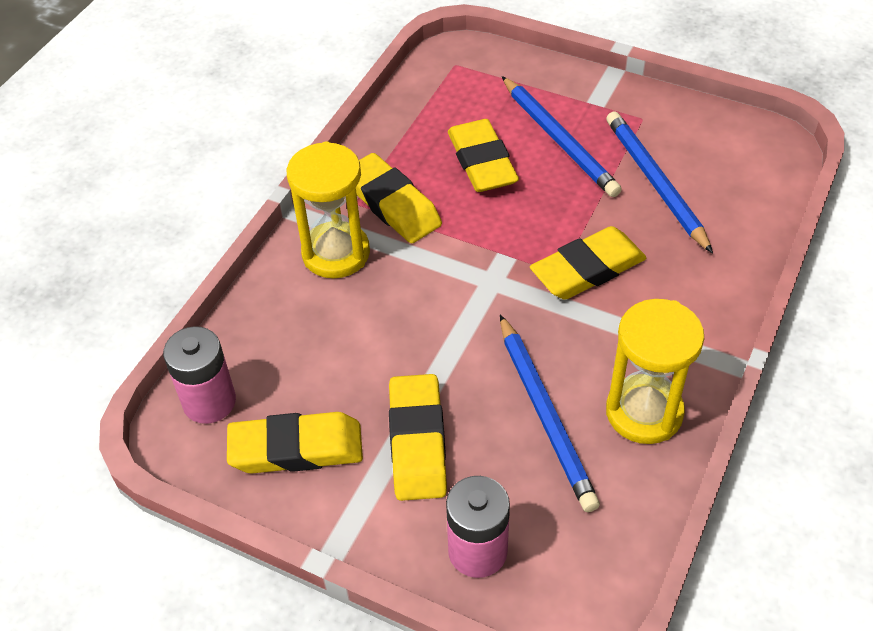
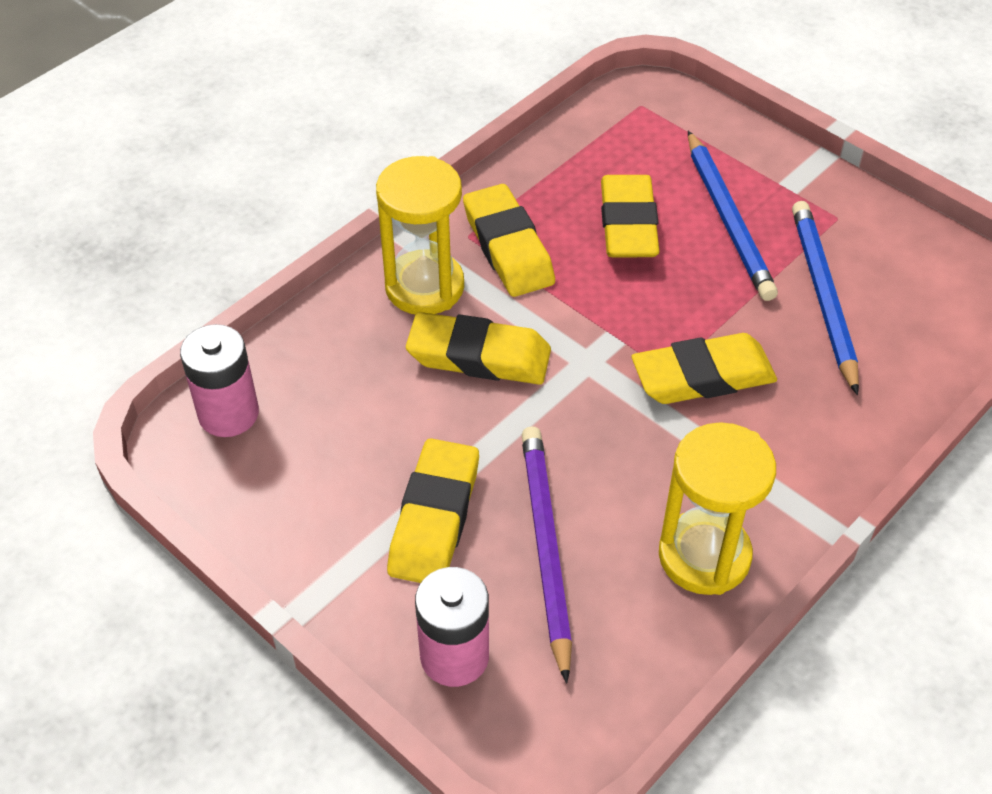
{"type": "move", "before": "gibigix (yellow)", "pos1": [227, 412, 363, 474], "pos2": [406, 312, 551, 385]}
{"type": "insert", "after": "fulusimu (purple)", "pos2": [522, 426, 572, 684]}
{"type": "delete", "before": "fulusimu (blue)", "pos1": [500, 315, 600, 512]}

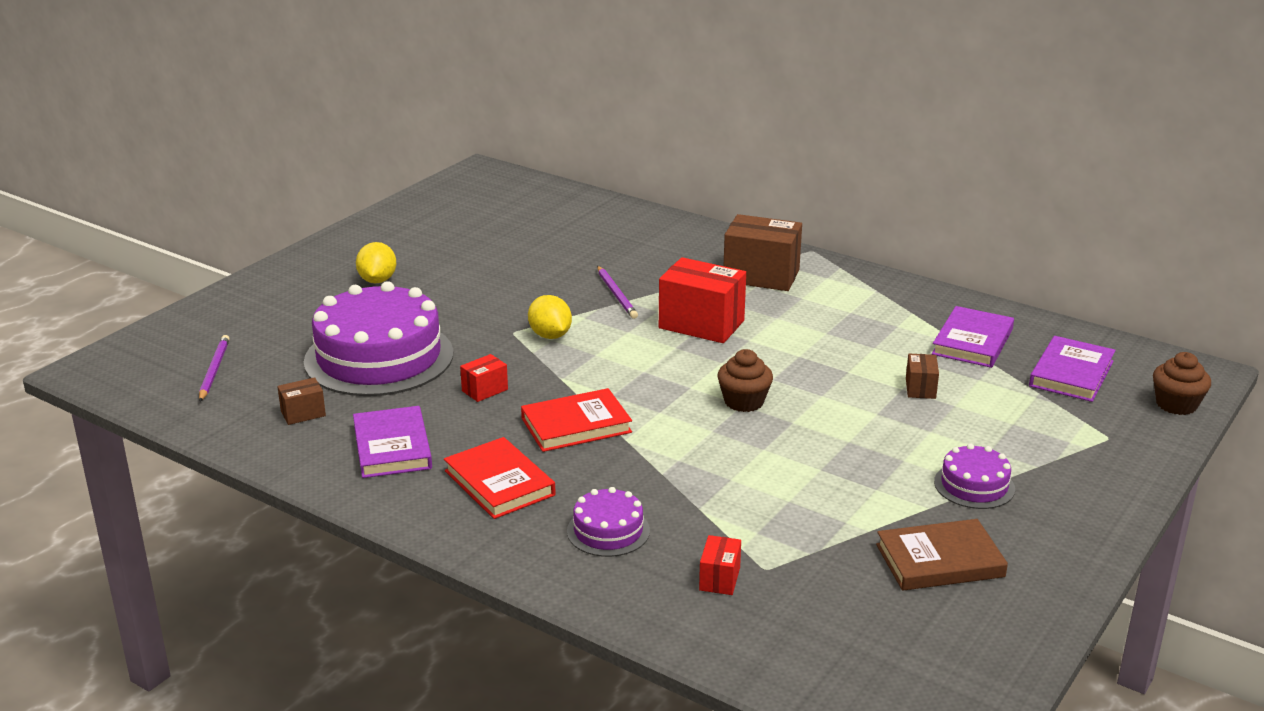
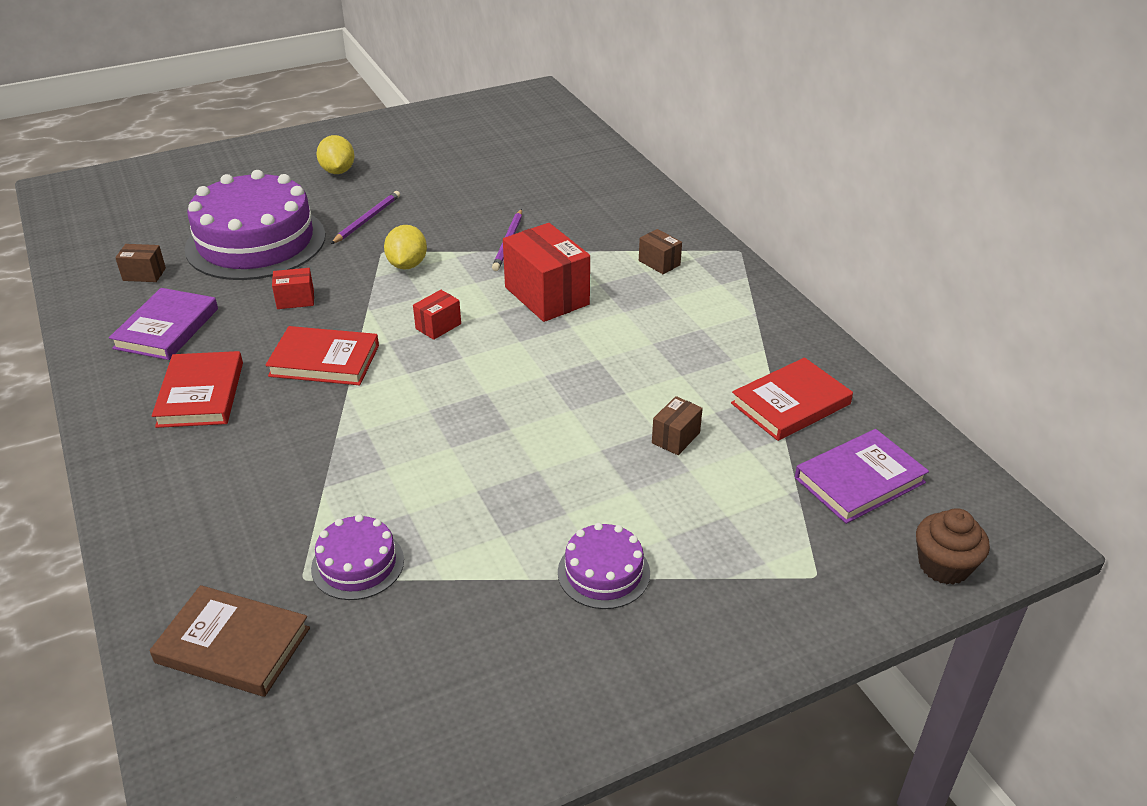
{"type": "move", "before": "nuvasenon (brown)", "pos1": [876, 519, 1008, 590], "pos2": [150, 585, 310, 697]}
{"type": "move", "before": "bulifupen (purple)", "pos1": [567, 487, 650, 557], "pos2": [311, 514, 404, 600]}
{"type": "rotate", "before": "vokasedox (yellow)", "pos1": [356, 242, 396, 283], "pos2": [316, 135, 355, 174], "turn": -45}
{"type": "move", "before": "fulusimu (purple)", "pos1": [199, 335, 230, 402], "pos2": [331, 191, 400, 244]}
{"type": "move", "before": "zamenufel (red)", "pos1": [699, 535, 741, 595], "pos2": [413, 290, 461, 340]}
{"type": "resize", "before": "zamenufel (brown)", "pos1": [724, 214, 802, 291], "pos2": [639, 229, 682, 274], "scale": 0.49}
{"type": "recolor", "before": "nuvasenon (purple)", "after": "nuvasenon (red)", "pos1": [932, 306, 1014, 368], "pos2": [731, 357, 853, 441]}
{"type": "delete", "before": "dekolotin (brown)", "pos1": [717, 349, 773, 412]}

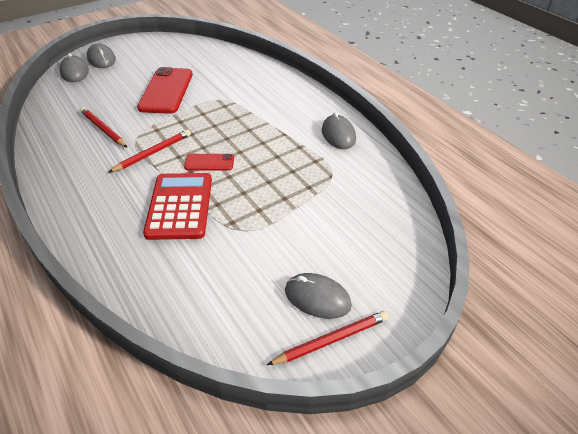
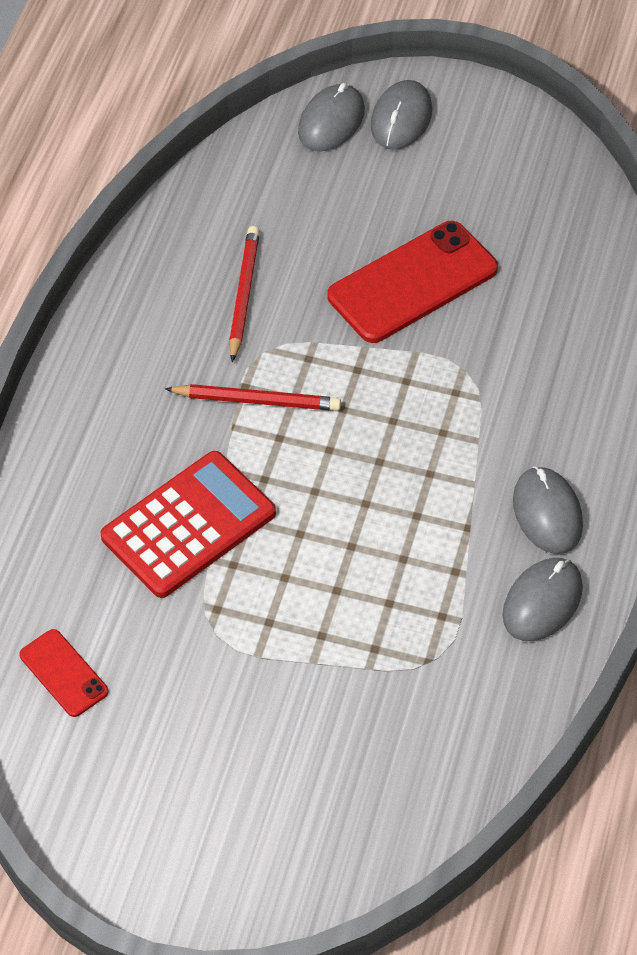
{"type": "move", "before": "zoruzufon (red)", "pos1": [184, 154, 234, 171], "pos2": [19, 629, 109, 717]}
{"type": "move", "before": "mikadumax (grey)", "pos1": [285, 273, 352, 319], "pos2": [513, 466, 583, 554]}
{"type": "delete", "before": "fulusimu (red)", "pos1": [267, 311, 388, 365]}

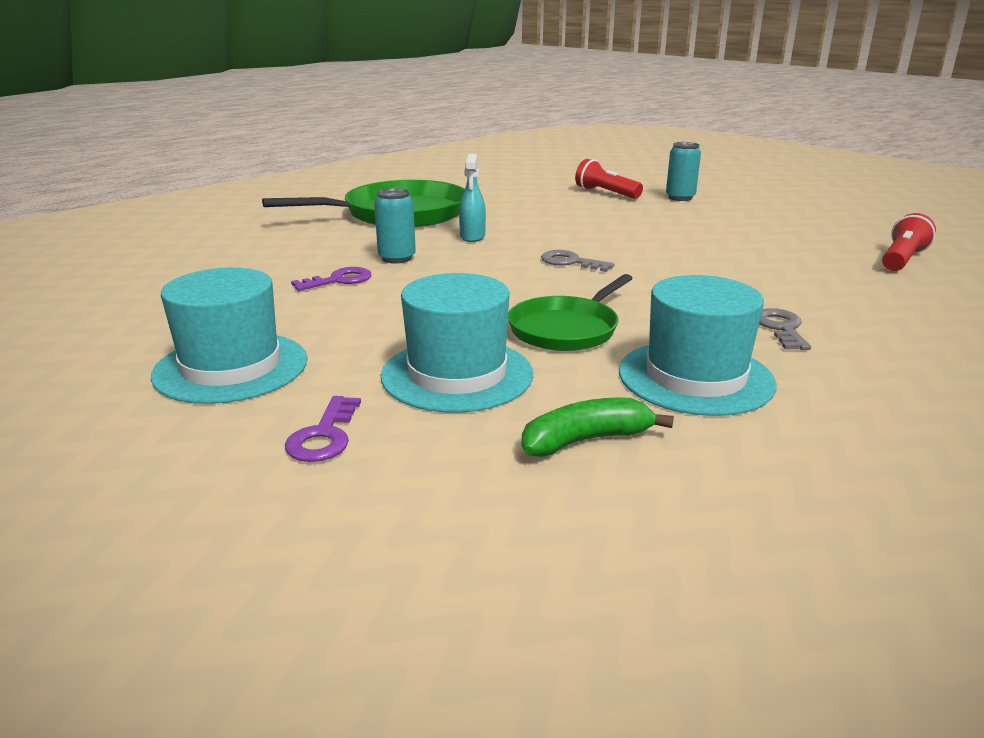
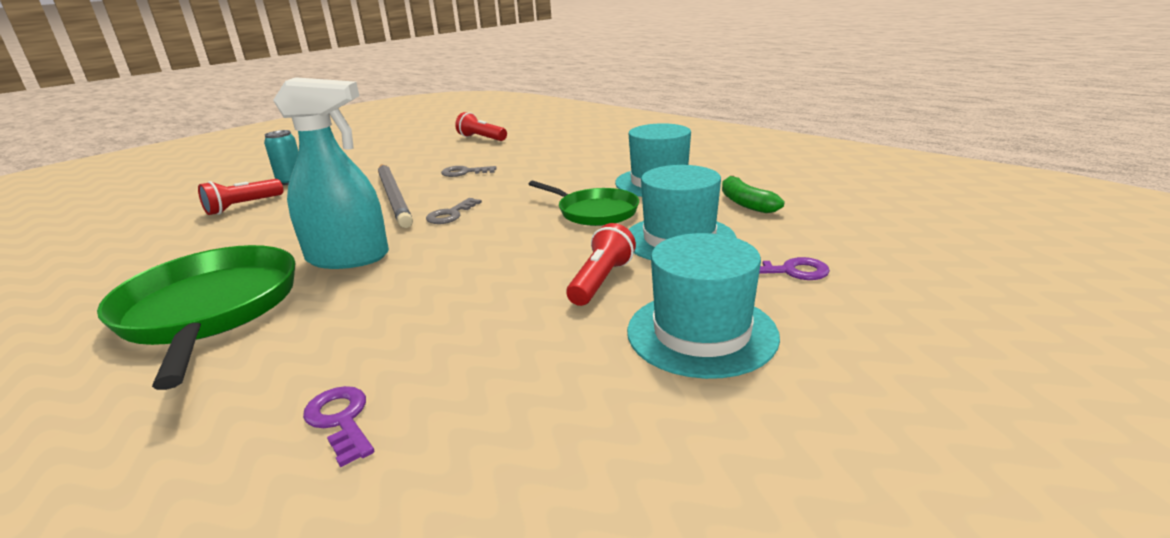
{"type": "resize", "before": "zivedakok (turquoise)", "pos1": [459, 154, 486, 242], "pos2": [273, 77, 389, 269], "scale": 1.94}
{"type": "move", "before": "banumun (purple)", "pos1": [291, 267, 371, 291], "pos2": [303, 386, 374, 467]}
{"type": "insert", "after": "fulusimu (grey)", "pos2": [378, 164, 413, 228]}
{"type": "move", "before": "banumun (grey)", "pos1": [759, 308, 811, 350], "pos2": [441, 166, 496, 177]}
{"type": "insert", "after": "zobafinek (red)", "pos2": [566, 223, 636, 306]}
{"type": "delete", "before": "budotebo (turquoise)", "pos1": [374, 188, 416, 264]}

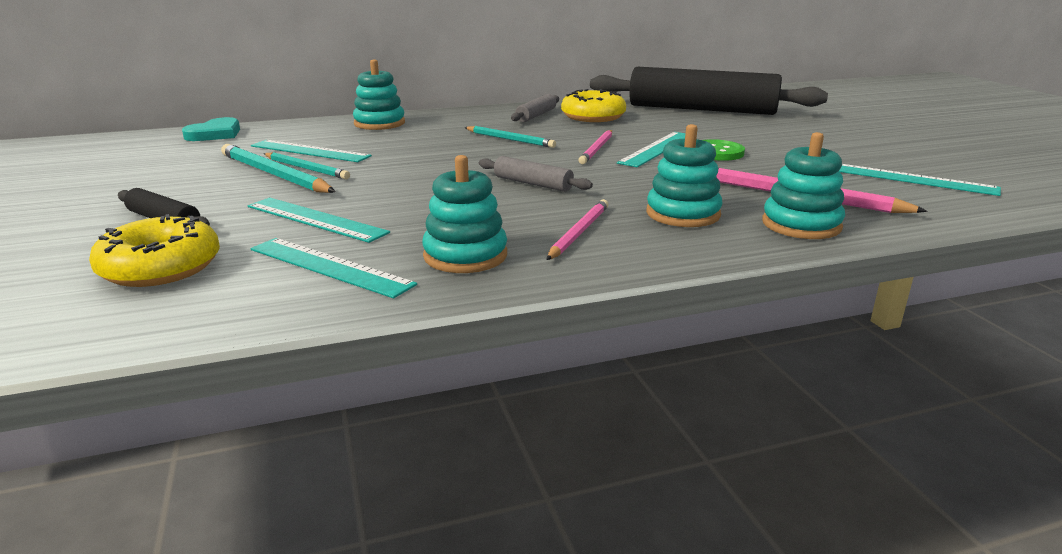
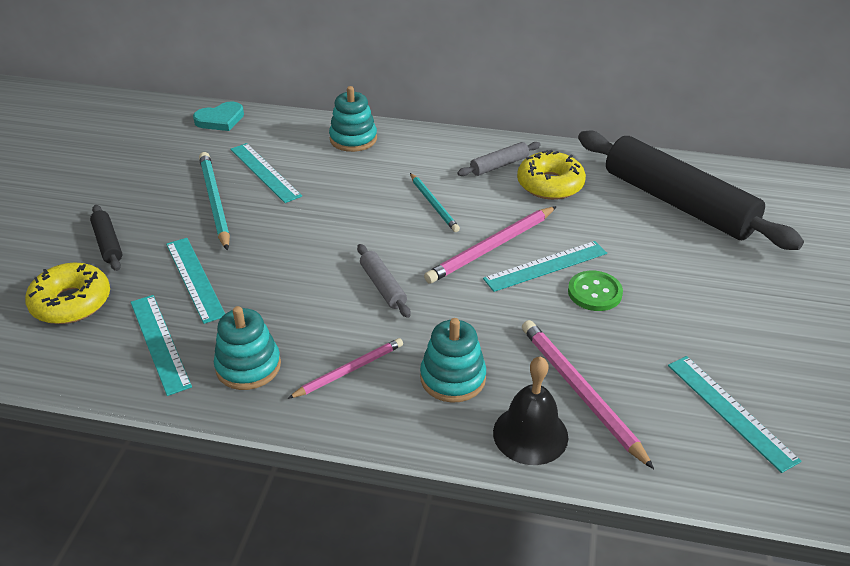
{"type": "resize", "before": "fulusimu (pink)", "pos1": [578, 130, 612, 164], "pos2": [424, 206, 557, 284], "scale": 1.57}
{"type": "replace", "before": "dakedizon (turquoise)", "after": "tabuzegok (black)", "pos1": [762, 132, 845, 239], "pos2": [493, 356, 568, 465]}
{"type": "delete", "before": "fulusimu (turquoise)", "pos1": [264, 152, 350, 179]}

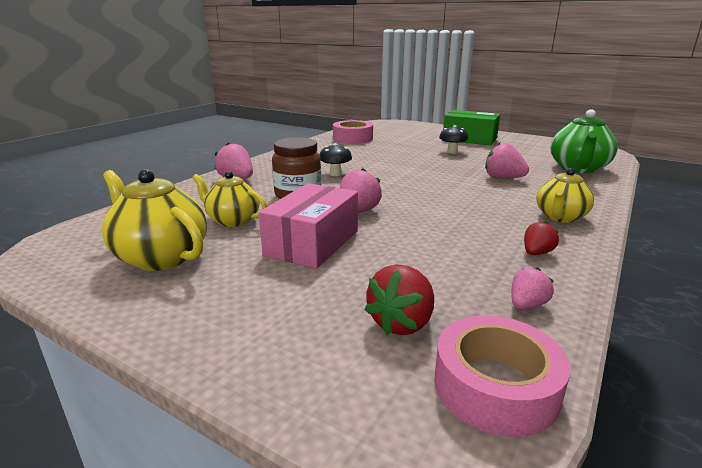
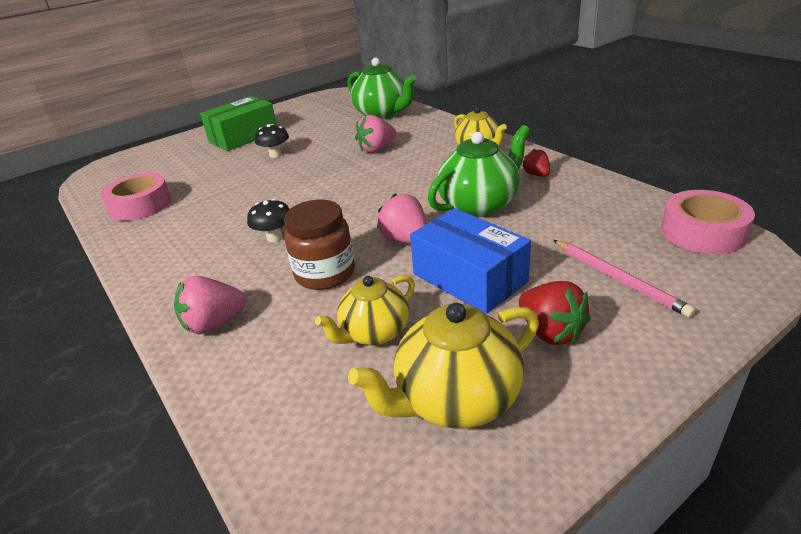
{"type": "recolor", "before": "zamenufel (pink)", "after": "zamenufel (blue)", "pos1": [259, 183, 358, 269], "pos2": [410, 208, 531, 314]}
{"type": "insert", "after": "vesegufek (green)", "pos2": [428, 125, 530, 218]}
{"type": "move", "before": "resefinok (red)", "pos1": [364, 264, 434, 335], "pos2": [519, 281, 591, 345]}
{"type": "insert", "after": "fulusimu (pink)", "pos2": [553, 240, 696, 318]}
{"type": "delete", "before": "resefinok (pink)", "pos1": [511, 267, 554, 309]}

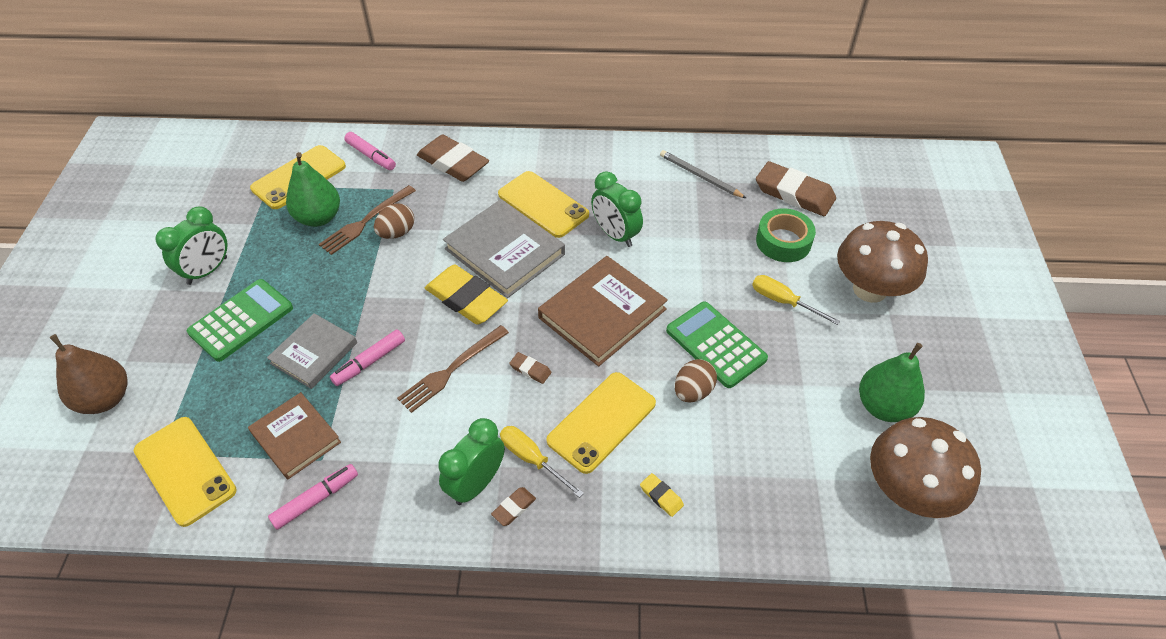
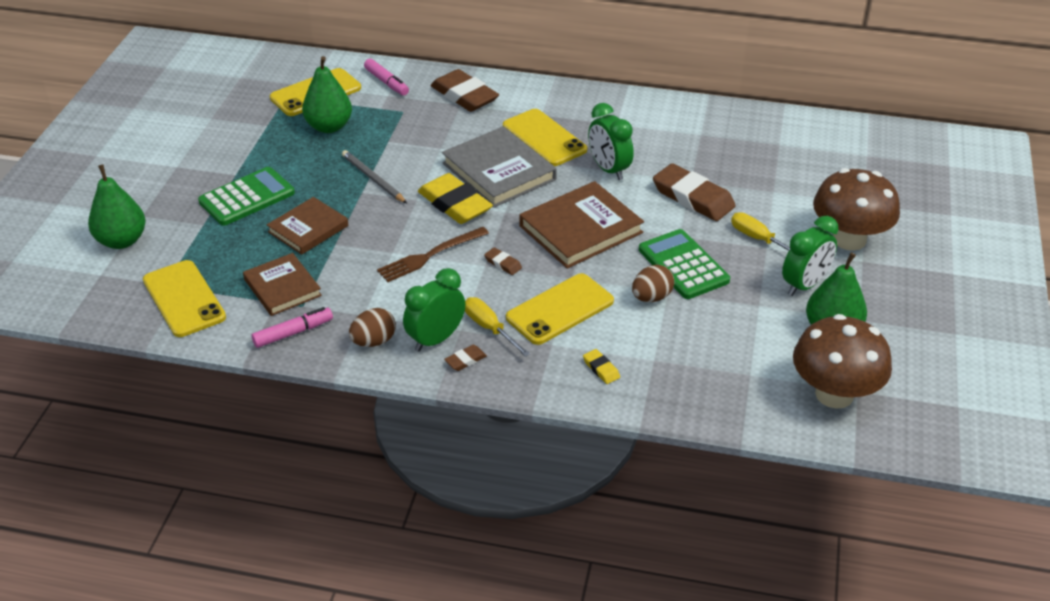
{"type": "recolor", "before": "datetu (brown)", "after": "datetu (green)", "pos1": [50, 334, 128, 414], "pos2": [88, 165, 146, 249]}
{"type": "recolor", "before": "nuvasenon (grey)", "after": "nuvasenon (brown)", "pos1": [267, 313, 357, 389], "pos2": [267, 197, 348, 255]}
{"type": "move", "before": "fulusimu (grey)", "pos1": [660, 150, 746, 198], "pos2": [342, 150, 407, 203]}
{"type": "move", "before": "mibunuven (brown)", "pos1": [374, 203, 414, 239], "pos2": [349, 308, 396, 347]}
{"type": "move", "before": "gibigix (brown)", "pos1": [756, 161, 836, 216], "pos2": [653, 163, 736, 221]}
{"type": "move", "before": "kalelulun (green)", "pos1": [155, 206, 228, 285], "pos2": [782, 216, 839, 296]}
{"type": "delete", "before": "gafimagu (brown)", "pos1": [319, 185, 416, 255]}
{"type": "delete", "before": "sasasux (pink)", "pos1": [330, 329, 405, 386]}
{"type": "delete", "before": "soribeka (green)", "pos1": [756, 208, 816, 262]}

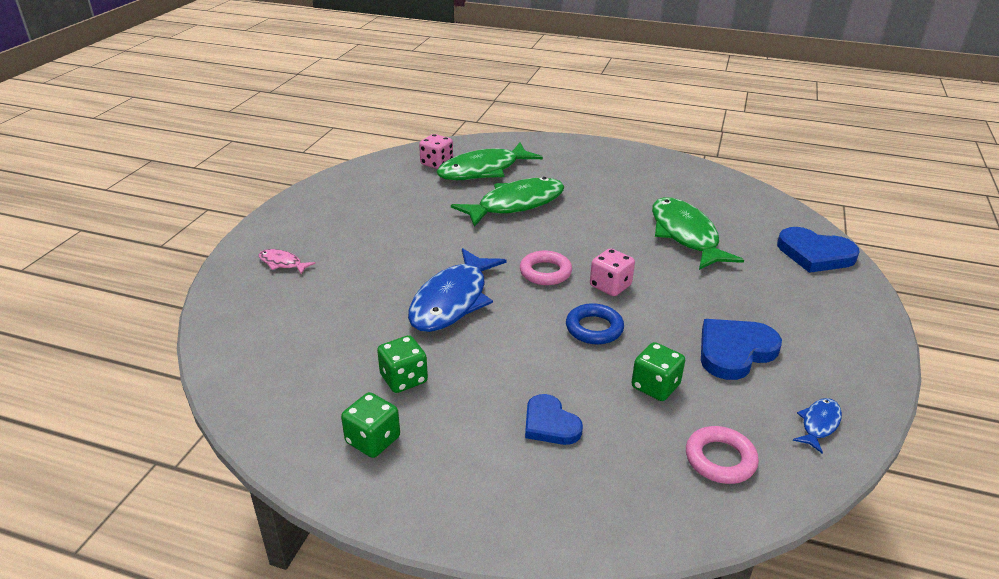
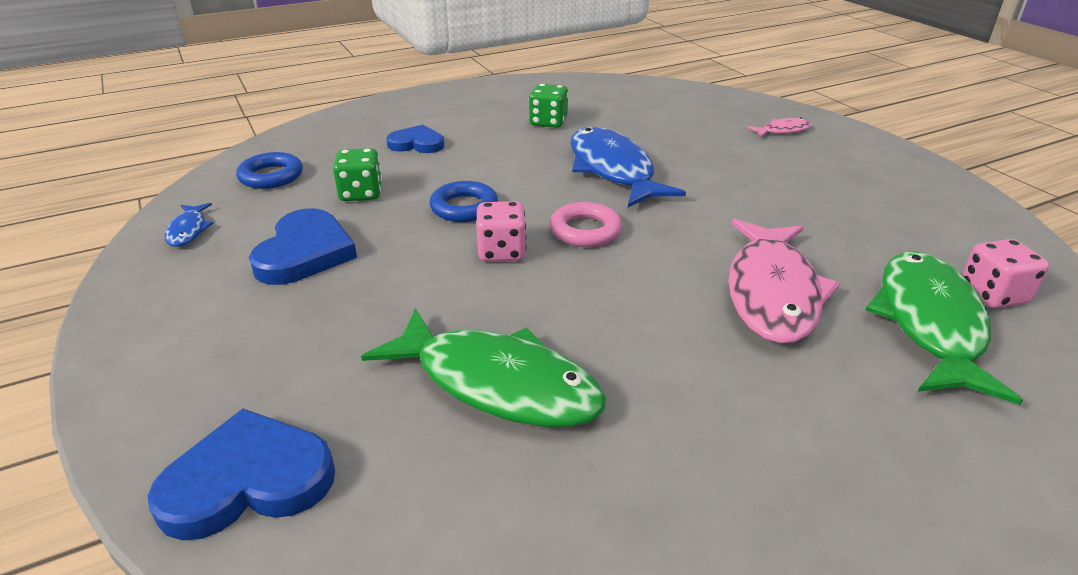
{"type": "recolor", "before": "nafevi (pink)", "after": "nafevi (blue)", "pos1": [686, 426, 759, 484], "pos2": [236, 152, 303, 189]}
{"type": "recolor", "before": "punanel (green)", "after": "punanel (pink)", "pos1": [451, 177, 564, 227], "pos2": [729, 219, 840, 343]}
{"type": "delete", "before": "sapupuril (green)", "pos1": [341, 392, 400, 458]}

